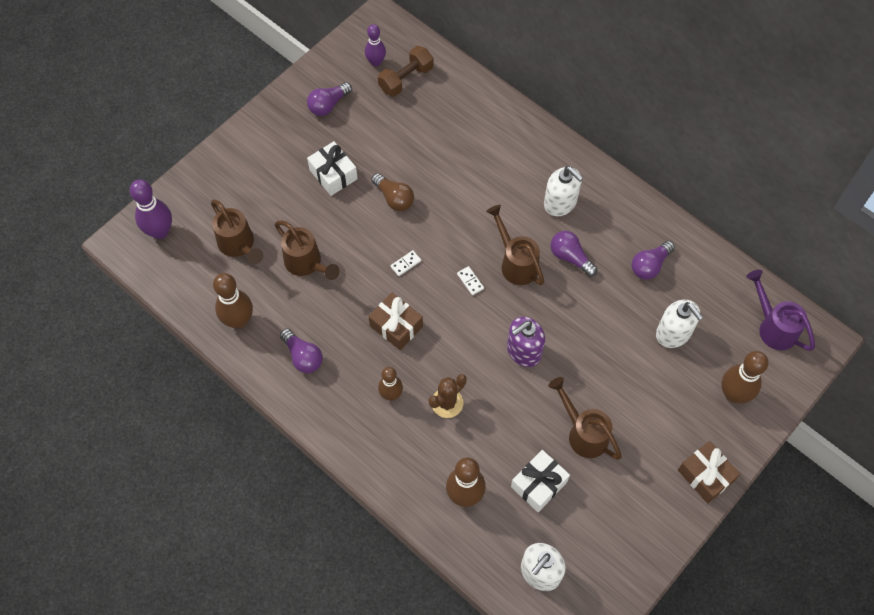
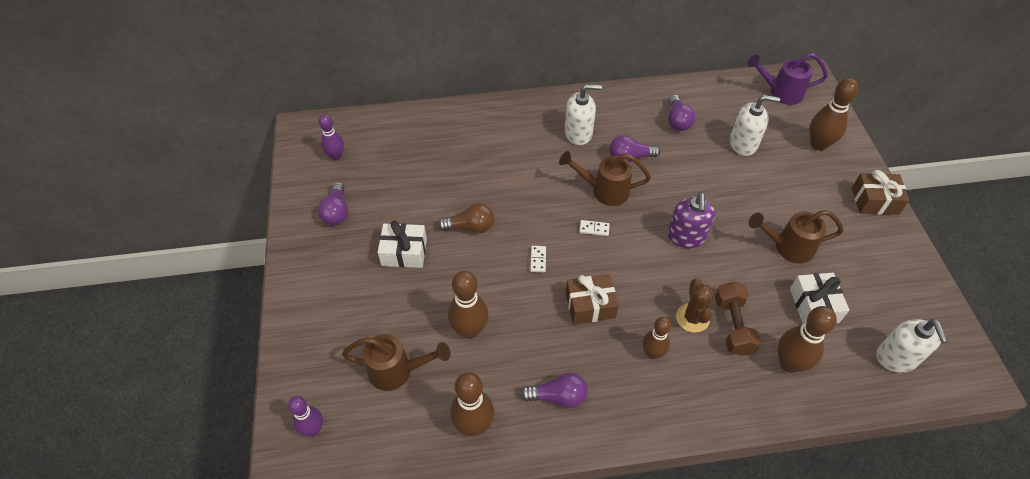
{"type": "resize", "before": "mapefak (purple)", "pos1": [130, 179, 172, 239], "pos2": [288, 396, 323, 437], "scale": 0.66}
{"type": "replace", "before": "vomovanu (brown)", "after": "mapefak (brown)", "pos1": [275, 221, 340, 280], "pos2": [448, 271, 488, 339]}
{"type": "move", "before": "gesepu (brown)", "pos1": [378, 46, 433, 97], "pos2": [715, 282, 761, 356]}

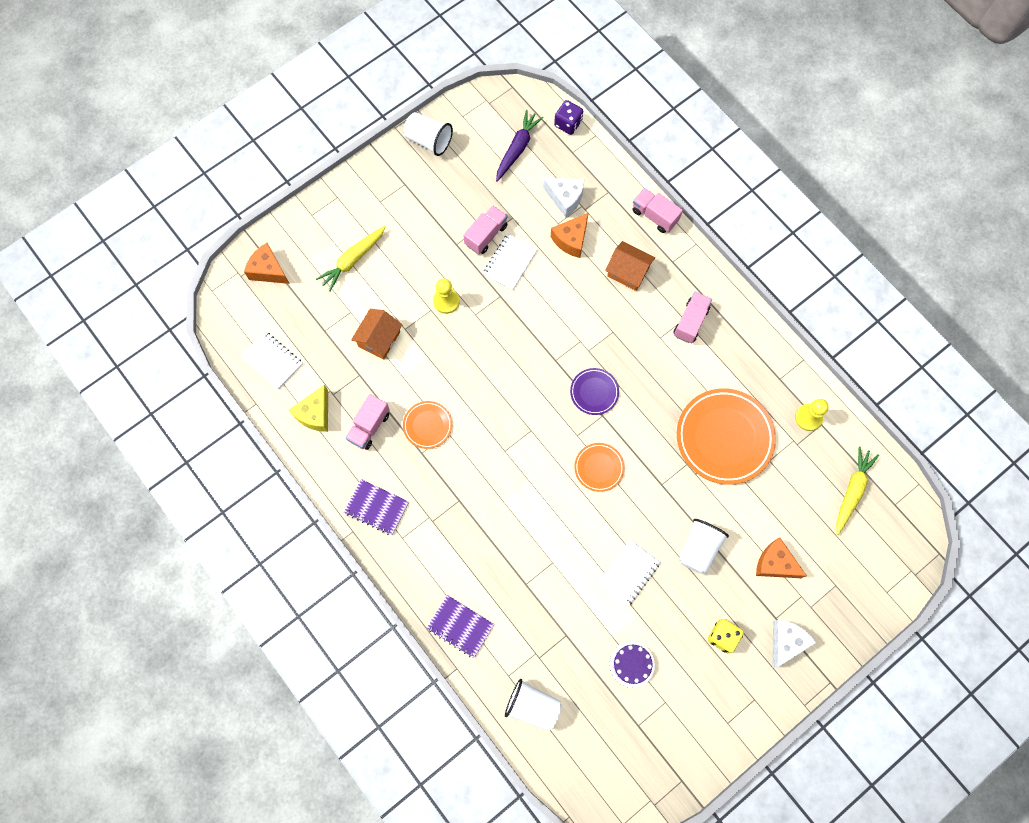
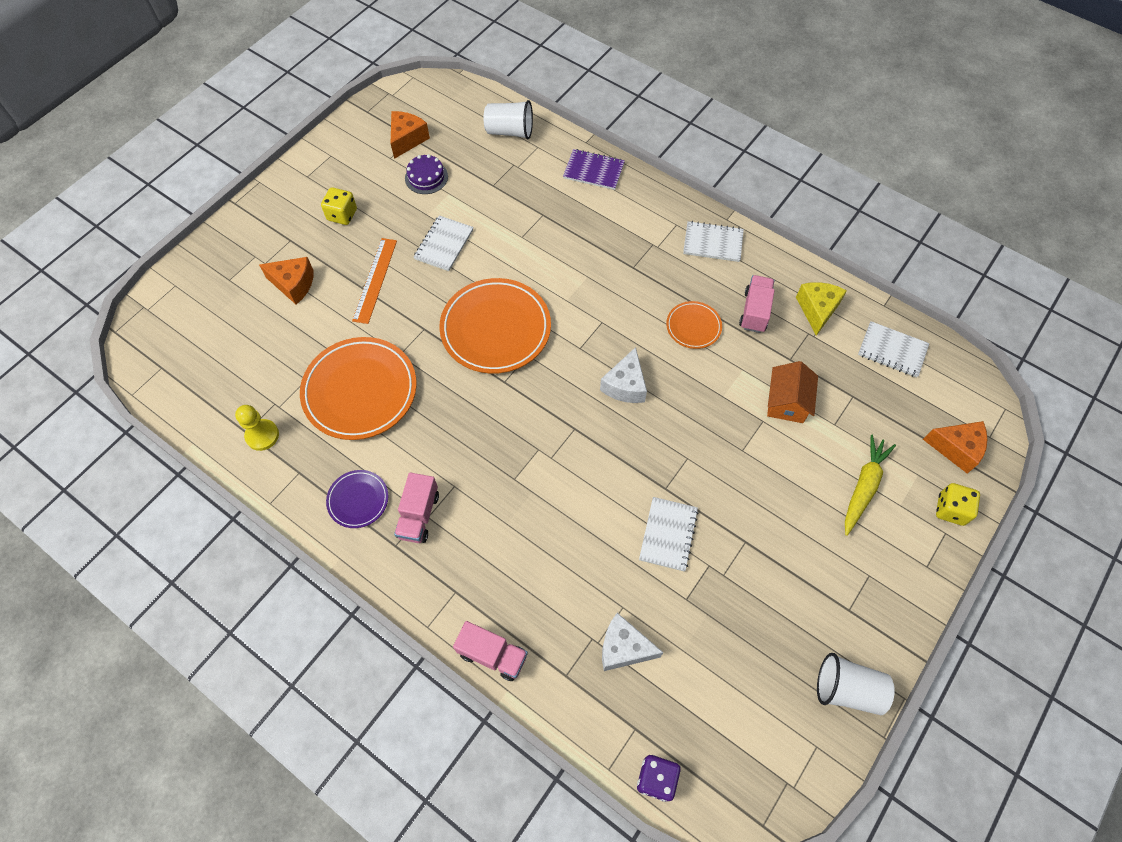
{"type": "move", "before": "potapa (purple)", "pos1": [570, 368, 619, 415], "pos2": [326, 470, 388, 528]}
{"type": "replace", "before": "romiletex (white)", "after": "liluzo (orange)", "pos1": [679, 519, 729, 574], "pos2": [352, 238, 397, 324]}
{"type": "move", "before": "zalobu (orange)", "pos1": [551, 213, 589, 258], "pos2": [391, 111, 430, 159]}
{"type": "resize", "before": "potapa (orange)", "pos1": [574, 443, 624, 492], "pos2": [439, 278, 551, 374], "scale": 1.99}
{"type": "move", "before": "zalobu (white)", "pos1": [773, 620, 816, 668], "pos2": [600, 347, 647, 403]}
{"type": "recolor", "before": "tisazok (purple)", "after": "tisazok (white)", "pos1": [344, 479, 409, 535], "pos2": [683, 221, 744, 262]}
{"type": "insert", "after": "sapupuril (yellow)", "pos2": [936, 483, 980, 526]}
{"type": "delete", "before": "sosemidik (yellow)", "pos1": [433, 279, 460, 314]}
{"type": "delete", "before": "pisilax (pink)", "pos1": [463, 206, 508, 254]}
{"type": "delete", "before": "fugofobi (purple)", "pos1": [496, 110, 544, 182]}
{"type": "delete", "before": "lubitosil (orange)", "pos1": [605, 241, 655, 291]}
{"type": "delete", "before": "fugofobi (yellow)", "pos1": [836, 446, 879, 535]}

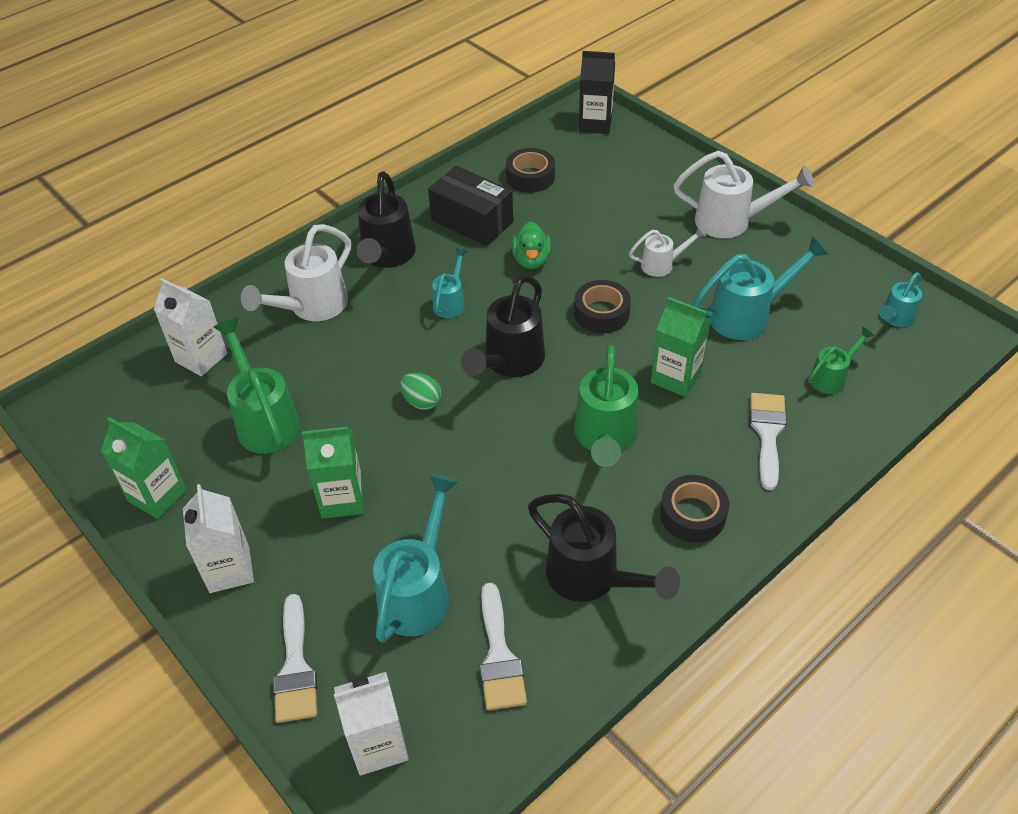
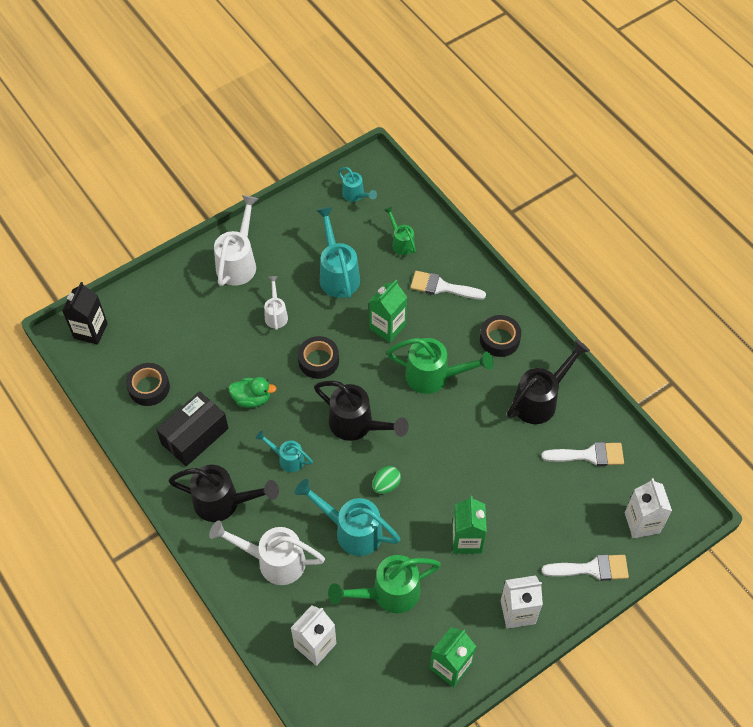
{"type": "rotate", "before": "vomovanu (white)", "pos1": [241, 224, 351, 321], "pos2": [209, 520, 325, 585], "turn": 150}
{"type": "move", "before": "vomovanu (turquoise)", "pos1": [373, 474, 459, 643], "pos2": [295, 479, 401, 556]}

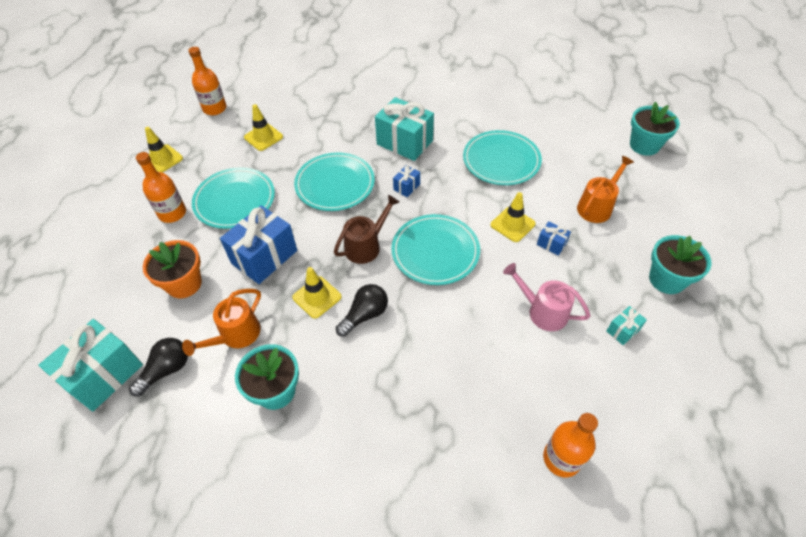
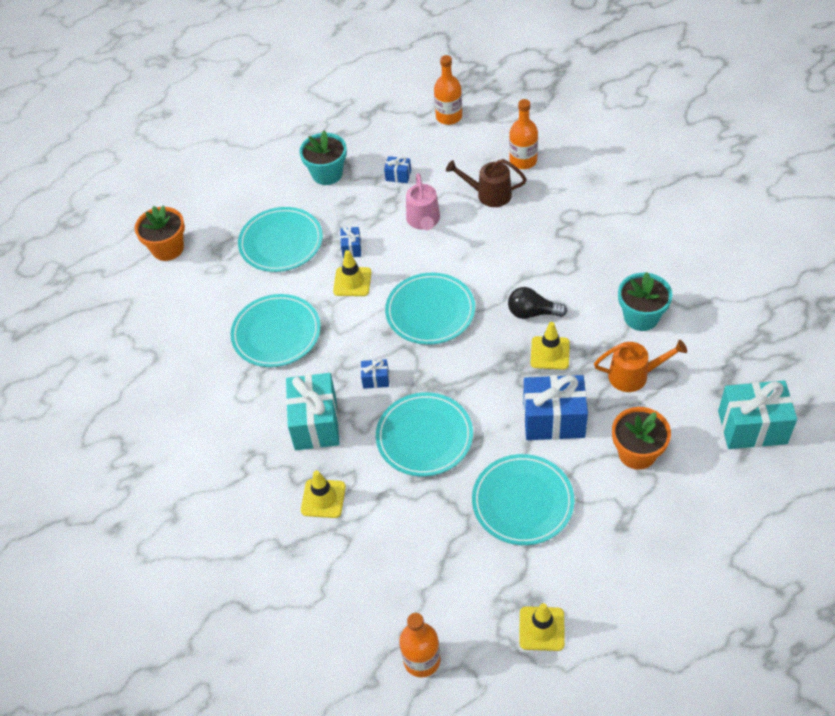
{"type": "recolor", "before": "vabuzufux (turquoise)", "after": "vabuzufux (orange)", "pos1": [630, 102, 680, 156], "pos2": [135, 205, 185, 261]}
{"type": "replace", "before": "vomovanu (orange)", "after": "potapa (turquoise)", "pos1": [577, 156, 634, 223], "pos2": [238, 207, 323, 272]}
{"type": "move", "before": "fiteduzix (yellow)", "pos1": [244, 104, 283, 151], "pos2": [301, 470, 346, 518]}
{"type": "recolor", "before": "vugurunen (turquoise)", "after": "vugurunen (blue)", "pos1": [607, 306, 647, 345], "pos2": [384, 156, 411, 183]}
{"type": "move", "before": "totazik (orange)", "pos1": [136, 152, 186, 223], "pos2": [434, 55, 462, 125]}
{"type": "move", "before": "vomovanu (brown)", "pos1": [334, 195, 399, 264], "pos2": [446, 159, 527, 207]}
{"type": "delete", "before": "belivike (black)", "pos1": [129, 338, 188, 396]}

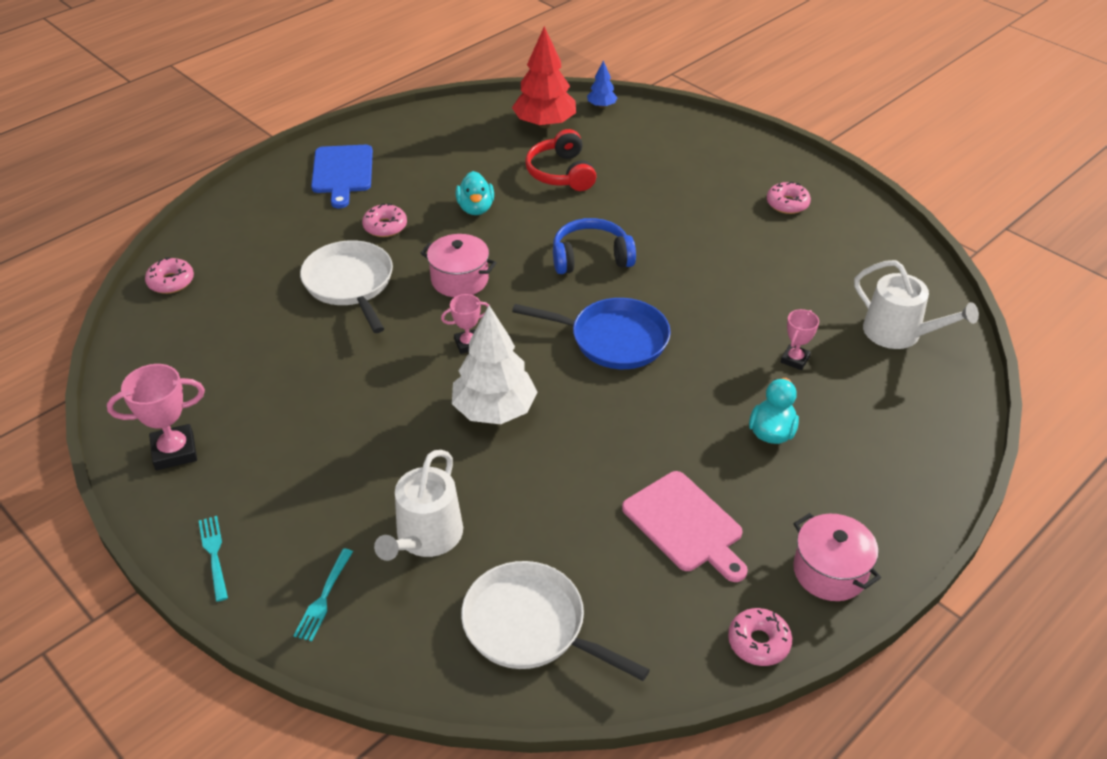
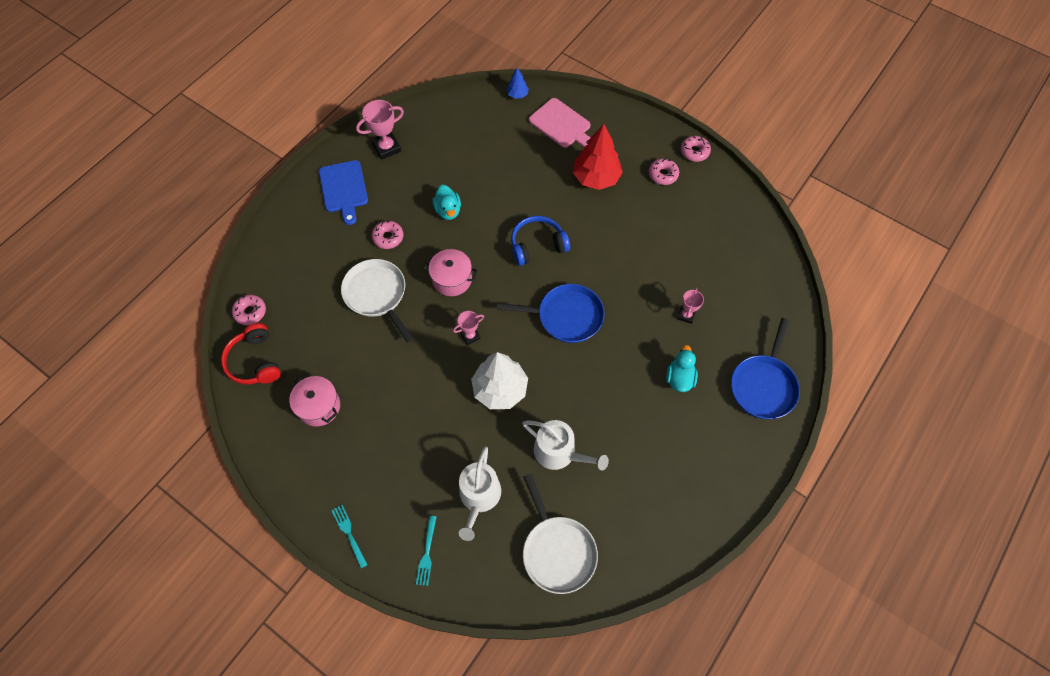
{"type": "move", "before": "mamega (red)", "pos1": [525, 129, 596, 191], "pos2": [221, 323, 281, 384]}
{"type": "move", "before": "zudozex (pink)", "pos1": [793, 513, 881, 601], "pos2": [289, 376, 340, 427]}
{"type": "move", "before": "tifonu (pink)", "pos1": [107, 364, 205, 470], "pos2": [356, 100, 404, 160]}
{"type": "move", "before": "vomovanu (white)", "pos1": [854, 260, 979, 349], "pos2": [522, 420, 609, 471]}
{"type": "rotate", "before": "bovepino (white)", "pos1": [461, 561, 650, 681], "pos2": [523, 474, 598, 594], "turn": -135}
{"type": "move", "before": "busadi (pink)", "pos1": [622, 471, 748, 582], "pos2": [529, 98, 591, 148]}
{"type": "move", "before": "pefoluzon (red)", "pos1": [512, 26, 576, 128], "pos2": [573, 124, 623, 190]}
{"type": "move", "before": "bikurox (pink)", "pos1": [728, 608, 792, 666], "pos2": [681, 136, 711, 162]}
{"type": "insert", "after": "bovepino (blue)", "pos2": [731, 318, 800, 419]}

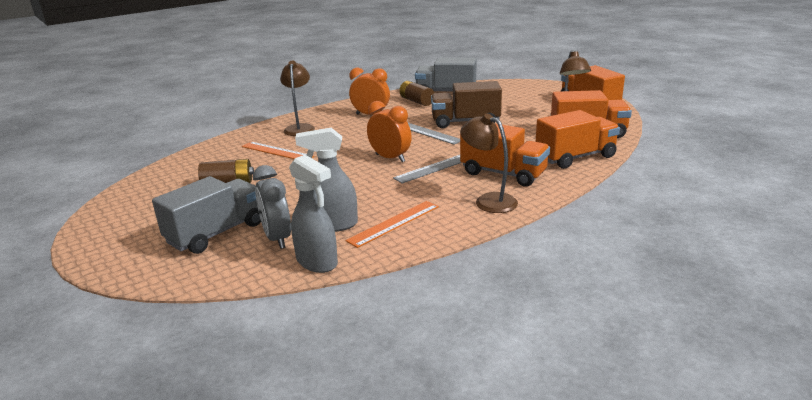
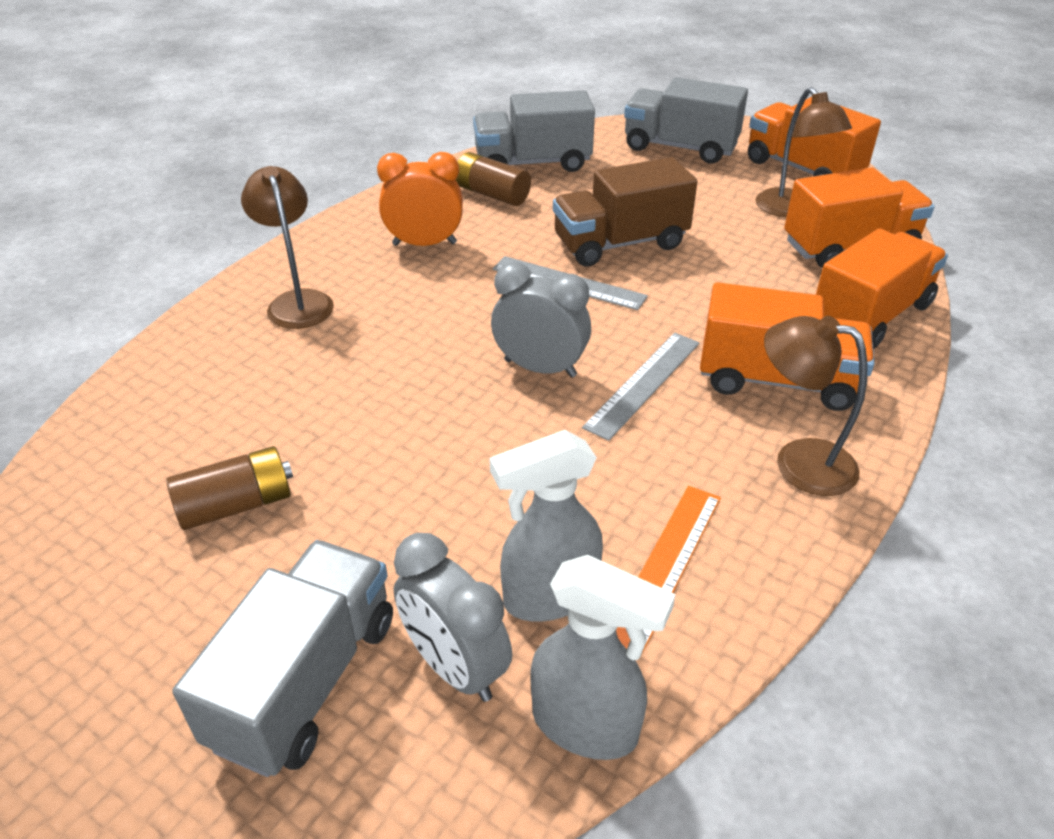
{"type": "recolor", "before": "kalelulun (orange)", "after": "kalelulun (grey)", "pos1": [367, 101, 412, 162], "pos2": [491, 262, 591, 378]}
{"type": "insert", "after": "pisilax (grey)", "pos2": [624, 77, 748, 164]}
{"type": "delete", "before": "liluzo (orange)", "pos1": [242, 142, 315, 159]}

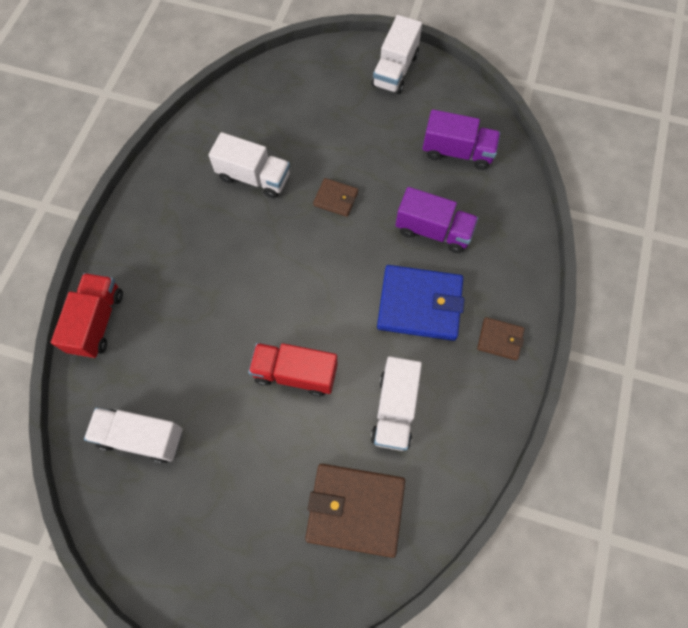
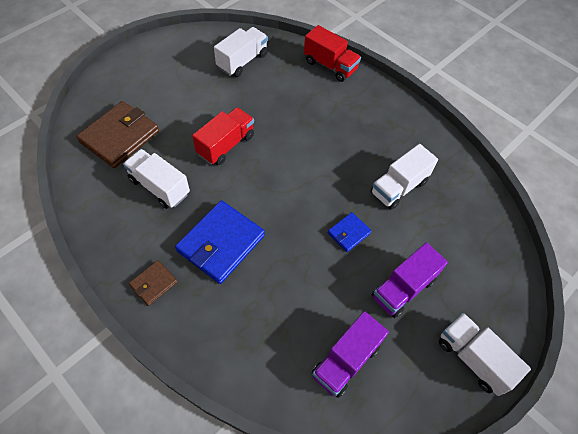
{"type": "recolor", "before": "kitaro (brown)", "after": "kitaro (blue)", "pos1": [313, 178, 358, 217], "pos2": [328, 212, 372, 252]}
{"type": "move", "before": "pisilax (purple)", "pos1": [396, 187, 478, 253], "pos2": [371, 243, 448, 318]}

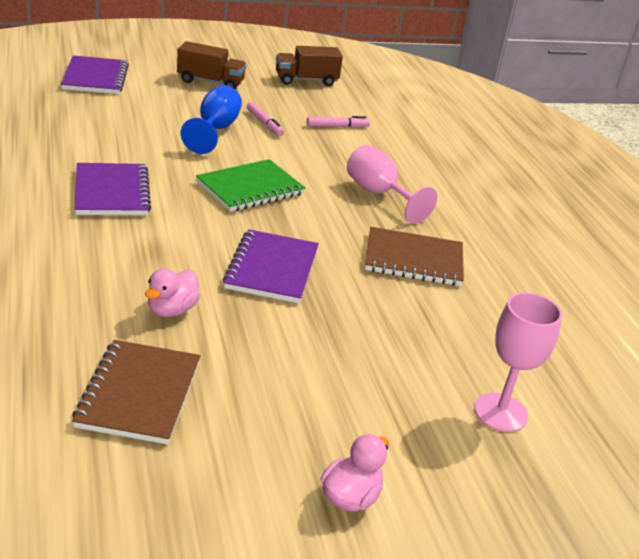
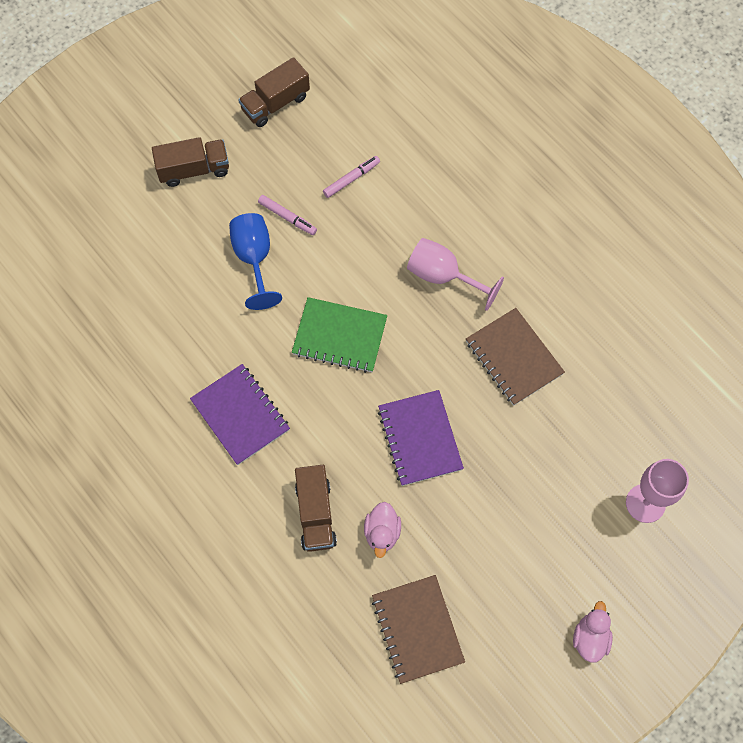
{"type": "rotate", "before": "tisazok (green)", "pos1": [196, 159, 306, 212], "pos2": [292, 297, 387, 373], "turn": 75}
{"type": "insert", "after": "pisilax (brown)", "pos2": [295, 465, 337, 552]}
{"type": "rotate", "before": "tisazok (brown)", "pos1": [365, 227, 464, 286], "pos2": [466, 308, 565, 406], "turn": 75}
{"type": "delete", "before": "tisazok (purple)", "pos1": [61, 55, 129, 94]}

